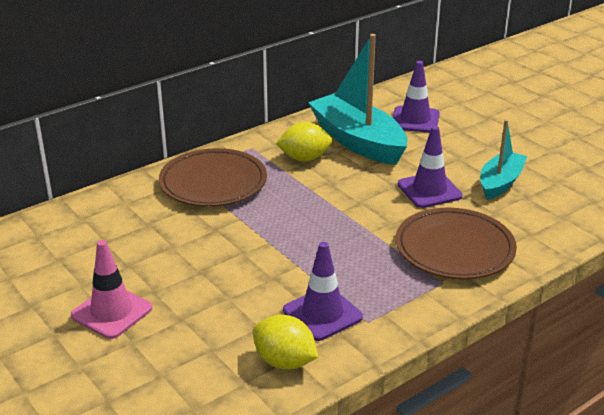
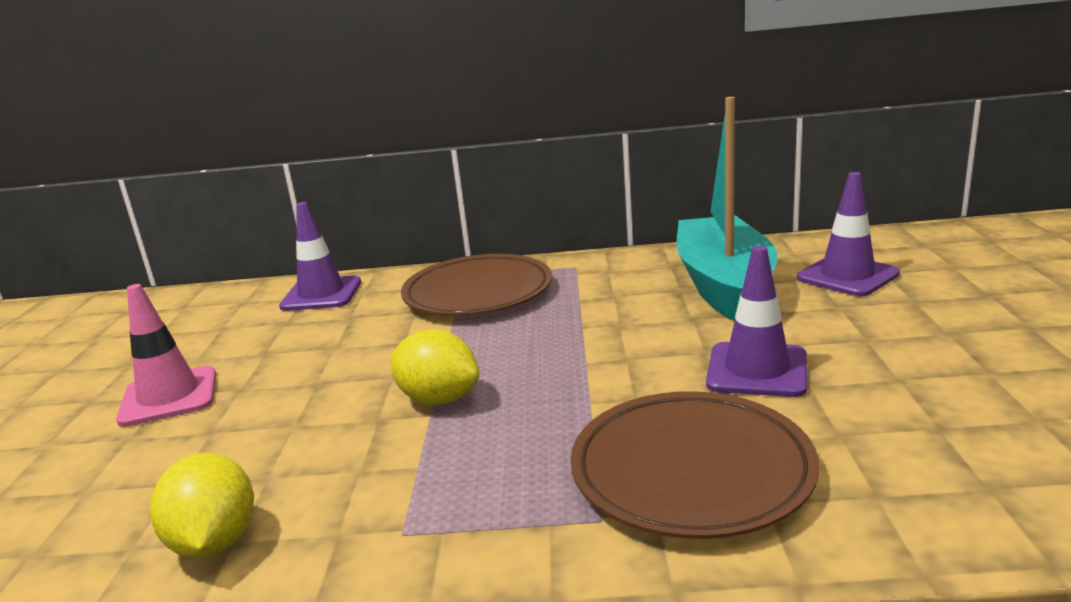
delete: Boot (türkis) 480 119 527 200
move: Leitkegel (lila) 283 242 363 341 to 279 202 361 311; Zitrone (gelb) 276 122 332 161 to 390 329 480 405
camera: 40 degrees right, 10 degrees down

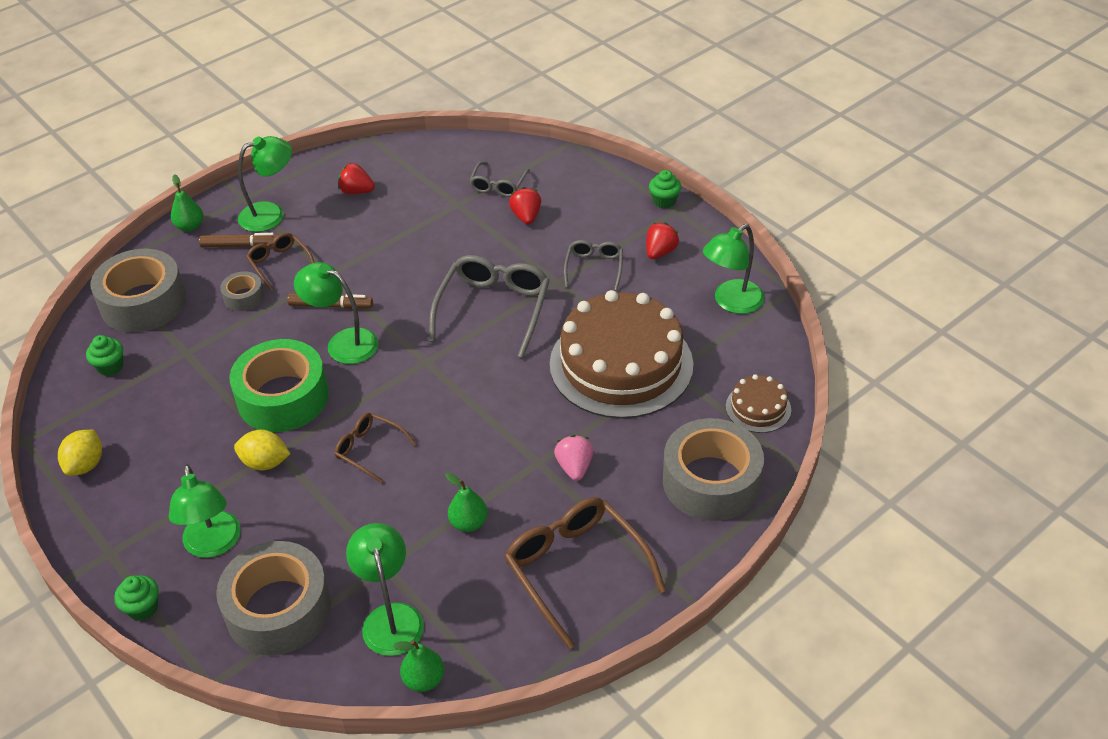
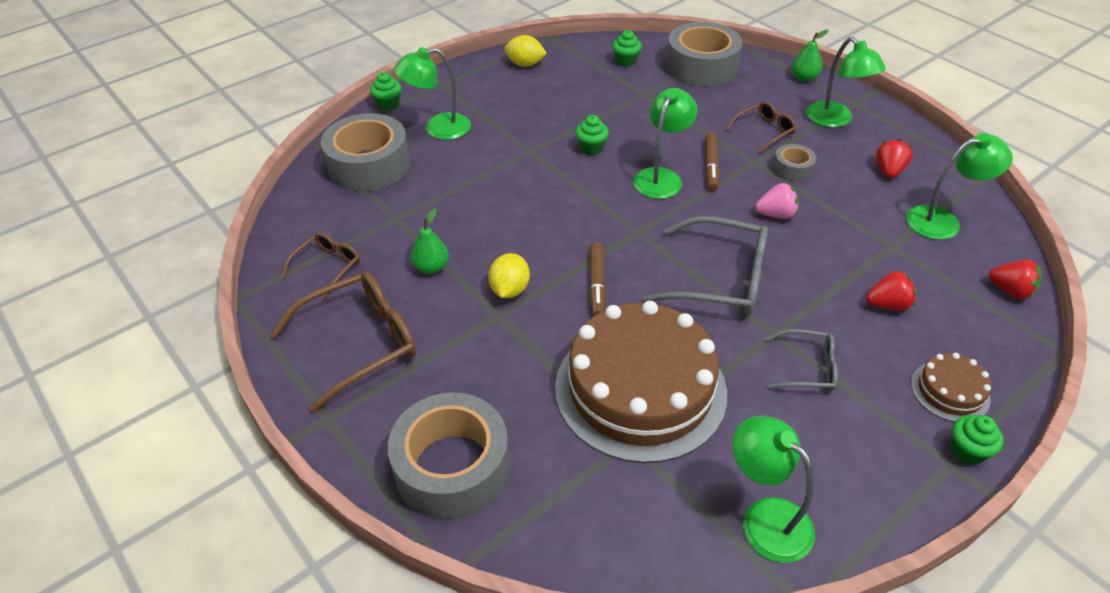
delete: Birne (grün) 393 640 445 692; Brille (grau) 469 162 530 197
move: Brille (braun) 335 413 416 483 to 281 232 360 299; Zitrone (gelb) 234 430 290 470 to 488 253 530 298; Filzstift (braun) 199 233 278 247 to 589 242 606 316; Erdbeere (rosa) 554 435 594 481 to 755 183 799 219; Klebeband (grau) 220 271 264 311 to 773 144 816 182; Lampe (grün) 346 523 424 656 to 906 133 1013 240; Kuchen (braun) 726 374 791 433 to 911 353 992 422; Erdbeere (rot) 646 222 680 259 to 989 260 1042 299
replace: Klebeband (grün) 229 339 329 432 to Muffin (grün) 576 115 609 155
camera: 90 degrees right, 0 degrees up

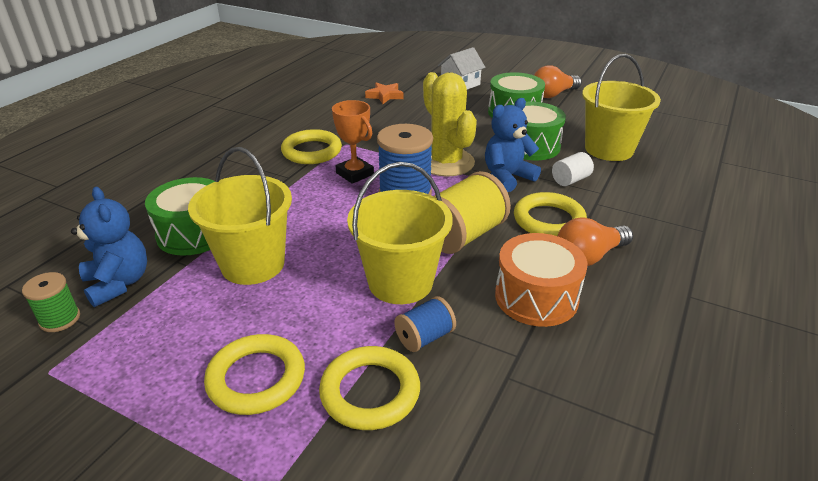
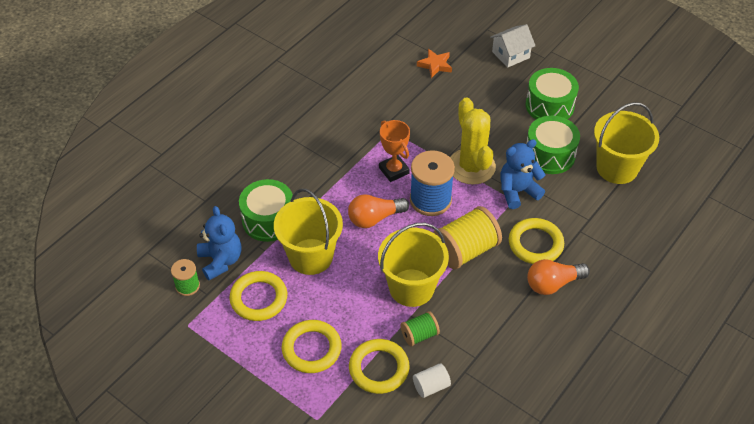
delete: Trommel (orange) 495 233 587 327
move: Ring (gelb) 281 129 342 164 to 229 271 287 321; Glühbirne (orange) 534 65 582 98 to 348 194 409 228; Vollzylinder (weiß) 552 152 594 186 to 413 363 451 398
recolor: Garnrolle (blau) 394 296 456 352 to Garnrolle (grün) 400 311 440 346
camera: 10 degrees right, 15 degrees up

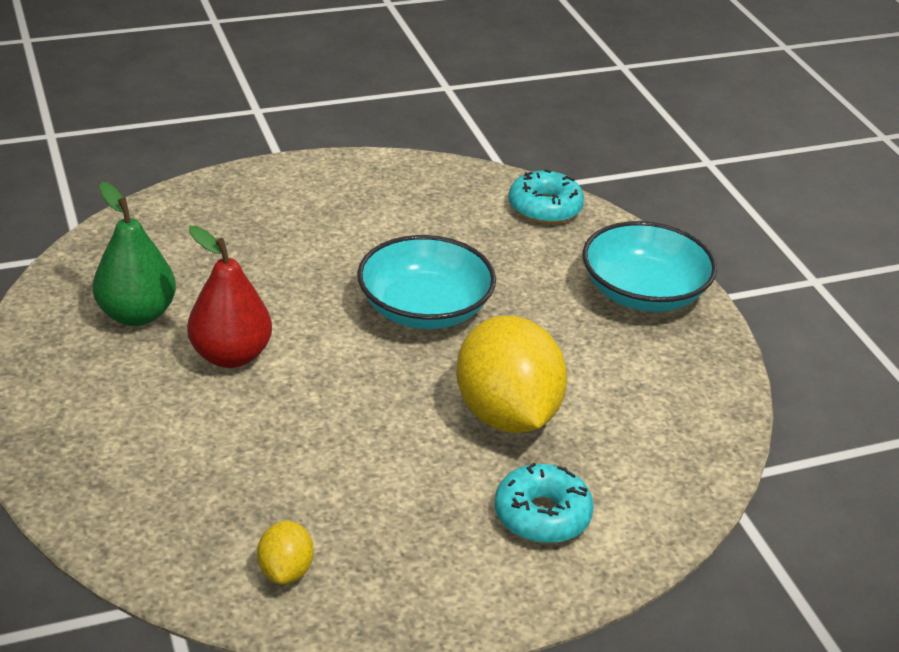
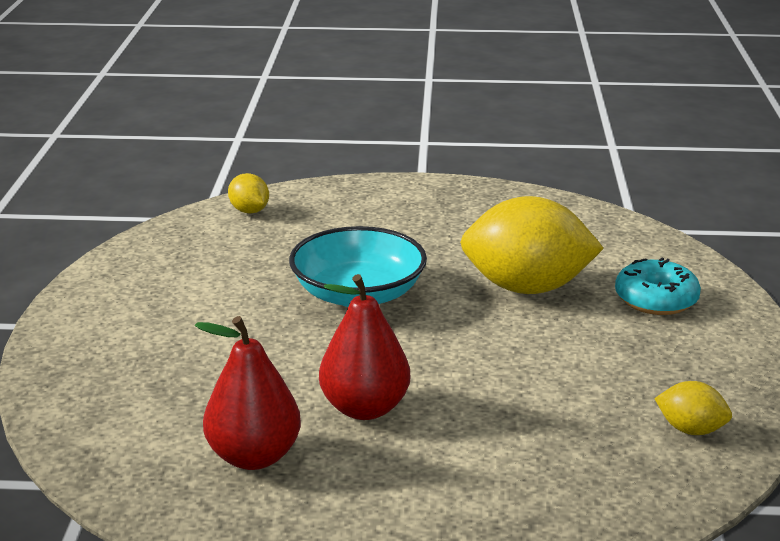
delete: Schüssel (türkis) 582 221 717 312
replace: Donut (türkis) 508 169 584 224 to Zitrone (gelb) 228 173 269 214
recolor: Birne (grün) 93 181 176 326 to Birne (rot) 195 316 301 470
camera: 65 degrees left, 10 degrees down

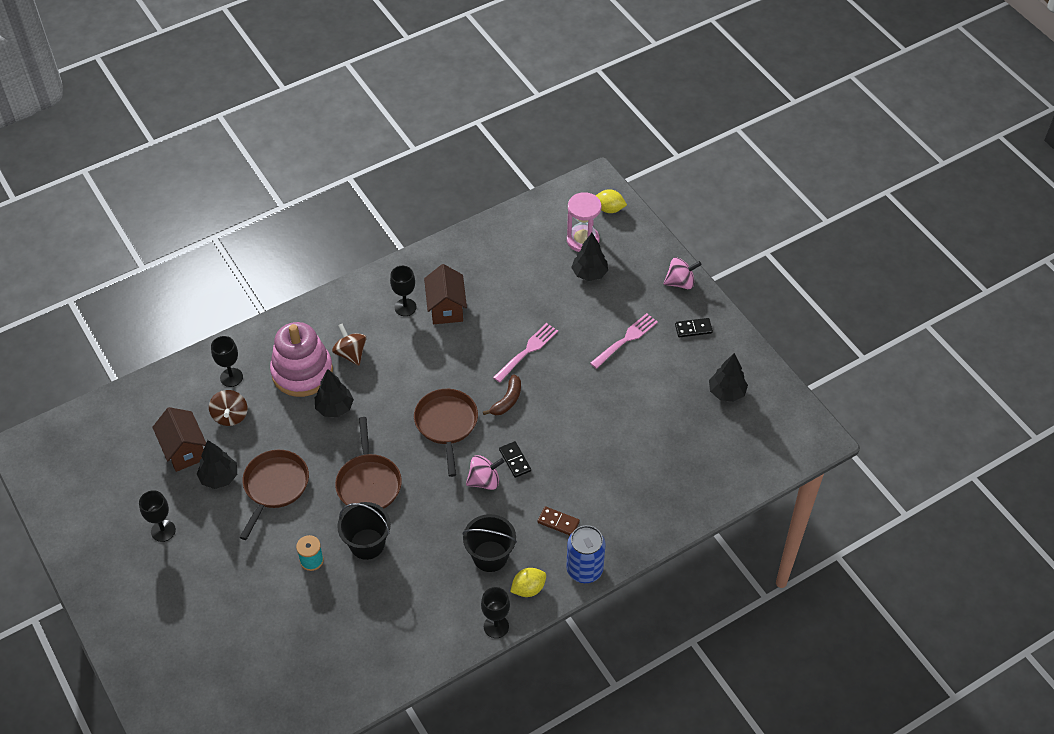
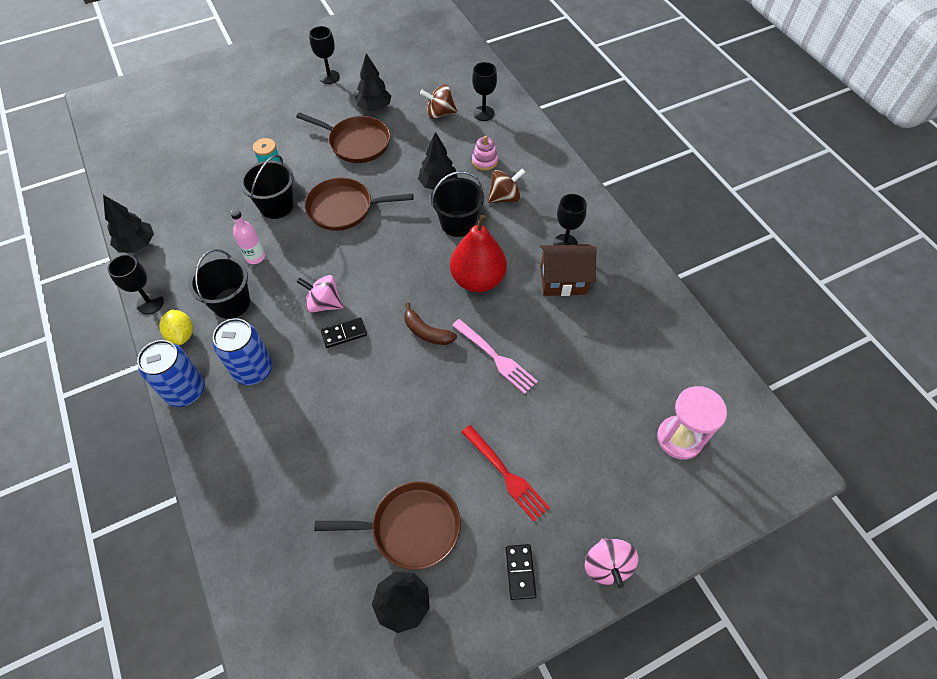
delete: Haus (braun) 152 407 206 472; Zitrone (gelb) 596 189 627 213
insert: Flasche (rosa) 230 209 265 264; Eimer (schwarz) 431 171 484 237; Birne (rot) 450 214 507 292
move: Baum (schwarz) 571 233 608 281 to 103 195 154 253; Pfanne (braun) 414 389 478 477 to 314 481 461 570
replace: Dominostein (braun) 538 506 580 535 to Dose (blau) 213 318 272 385
recolor: Gabel (rosa) 590 313 658 369 to Gabel (rot) 461 425 550 522
rotate: Kreisel (rosa) 466 455 504 490 = 296 275 344 313 120 degrees clockwise
resize: Stapelspielzeug (rosa) 270 322 333 397 = 472 136 498 171 x0.43
camera: 95 degrees right, 5 degrees up

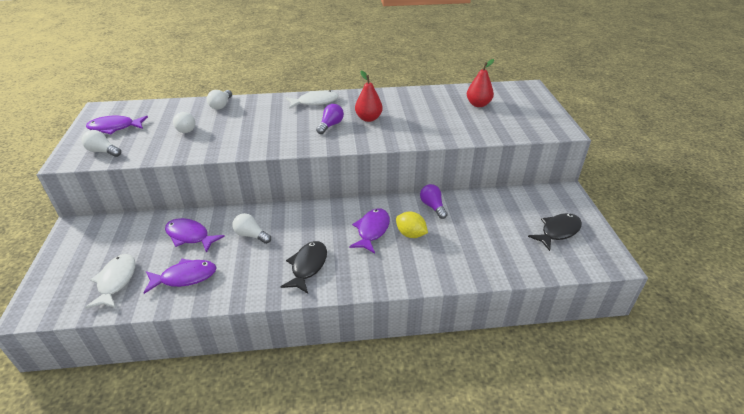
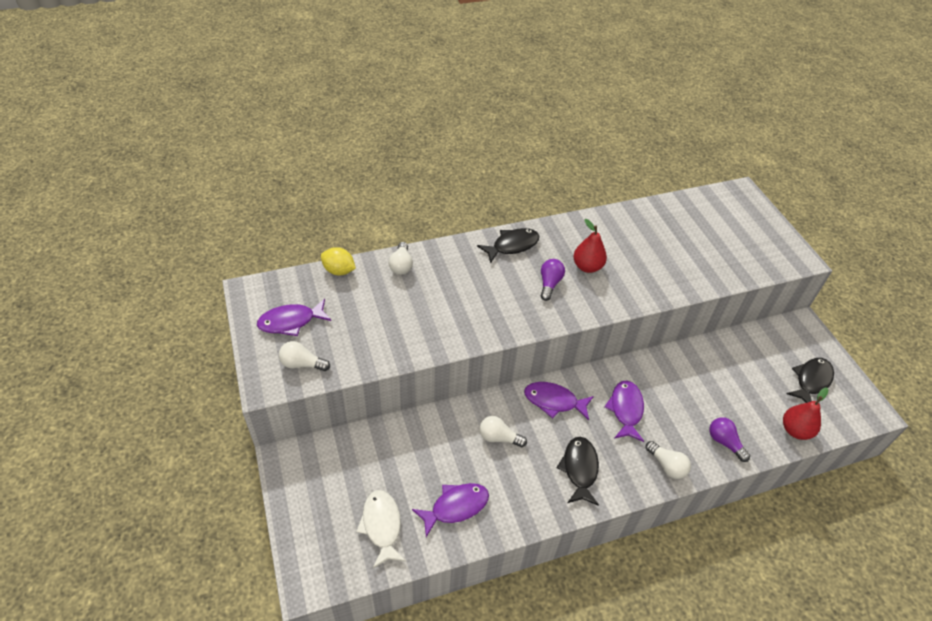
move: Zitrone (gelb) 396 211 428 238 to 321 247 356 275; Fisch (lila) 165 218 225 253 to 524 382 594 420; Glühbirne (weiß) 173 112 195 133 to 646 441 691 479; Glühbirne (lila) 420 184 447 219 to 709 417 750 462; Birne (rot) 467 59 494 107 to 783 388 828 440
recolor: Fisch (weiß) 286 90 338 109 to Fisch (schwarz) 477 228 539 264
camera: 15 degrees left, 10 degrees up

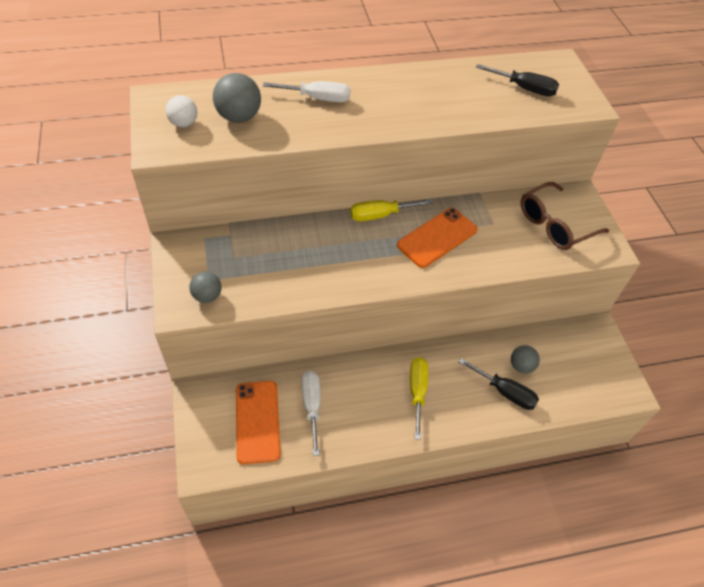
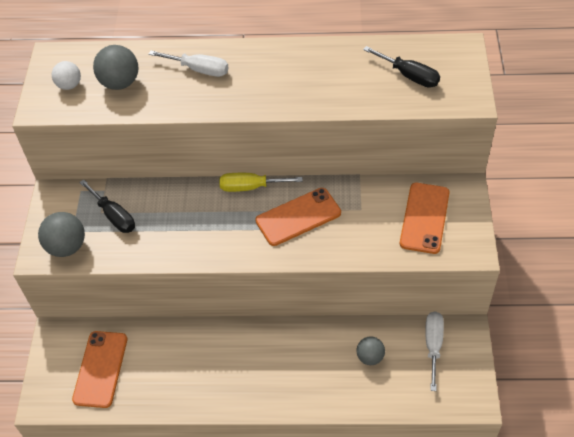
delete: Schraubenzieher (gelb) 410 357 428 440
move: Schraubenzieher (schwarz) 459 358 539 410 to 79 179 135 233; Schraubenzieher (weiß) 301 371 321 456 to 426 311 444 391
replace: Brille (braun) 521 182 609 250 to Handy (orange) 400 183 450 254
resize: Ball (grau) 189 271 222 303 = 38 212 85 257 x1.55
camera: 20 degrees right, 0 degrees up

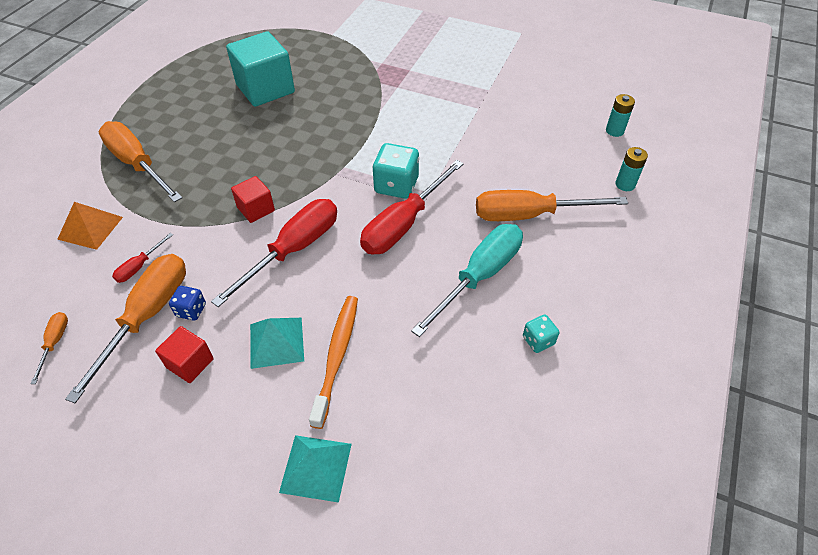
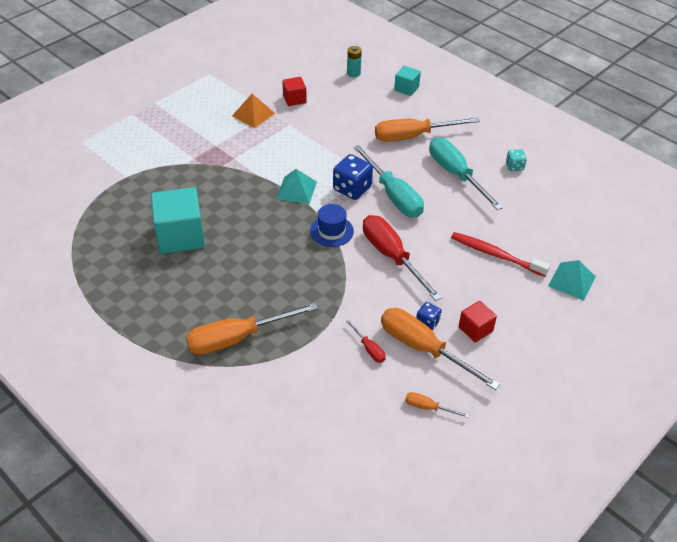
insert: Hut (blau) 310 204 354 247
move: Pyramide (orange) 57 202 123 250 to 232 94 275 128; Pyramide (türkis) 250 318 304 369 to 276 169 317 204; Kubus (rot) 231 176 275 223 to 282 77 307 106
replace: Batterie (türkis) 616 147 648 191 to Kubus (türkis) 394 66 421 96
recolor: Spielwürfel (türkis) 373 143 419 199 to Spielwürfel (blau) 333 154 373 200; Schraubenzieher (rot) 360 160 464 255 to Schraubenzieher (türkis) 353 145 424 217; Zahnbürste (orange) 309 296 358 429 to Zahnbürste (rot) 451 232 550 277
rotate: Schraubenzieher (orange) 476 190 628 221 = 375 117 480 142 60 degrees clockwise
camera: 70 degrees left, 5 degrees down

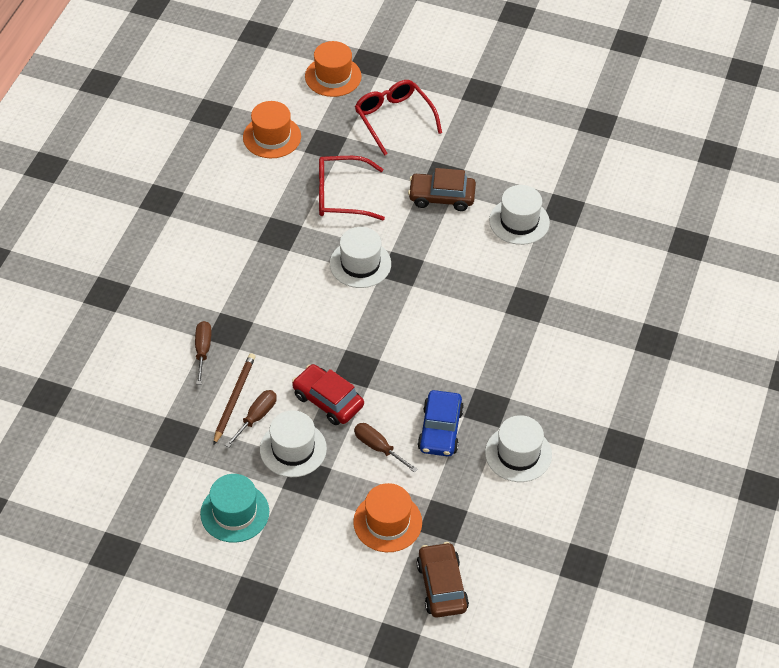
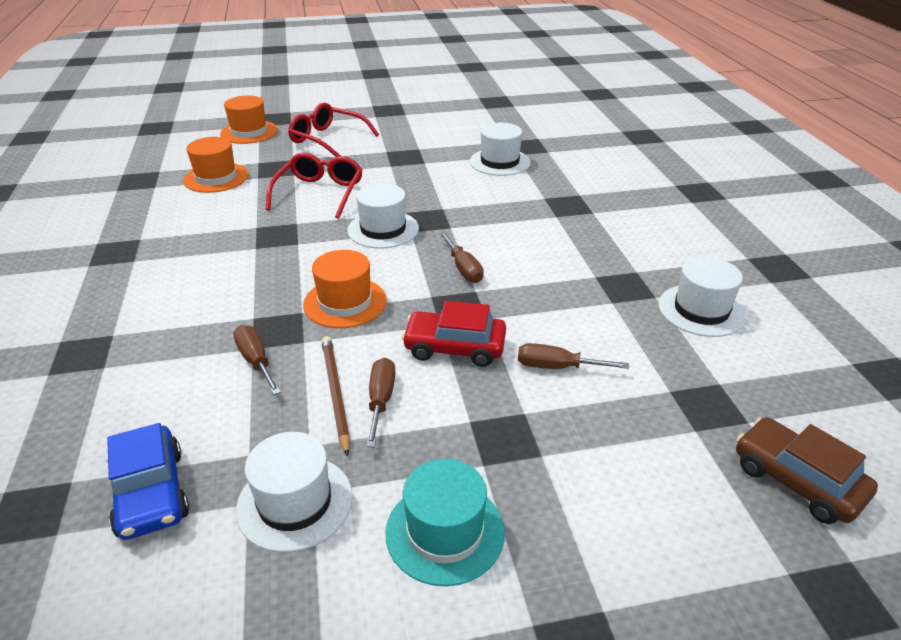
delete: Auto (braun) 408 168 476 211
insert: Schraubenzieher (braun) 439 232 484 283
move: Auto (blau) 417 390 464 457 to 107 423 189 540; Hut (weiß) 260 410 327 477 to 236 432 353 552; Hut (orange) 353 483 422 552 to 303 250 387 328
rotate: Brille (rot) 319 156 385 220 = 266 153 363 219 135 degrees clockwise
camera: 30 degrees left, 15 degrees down

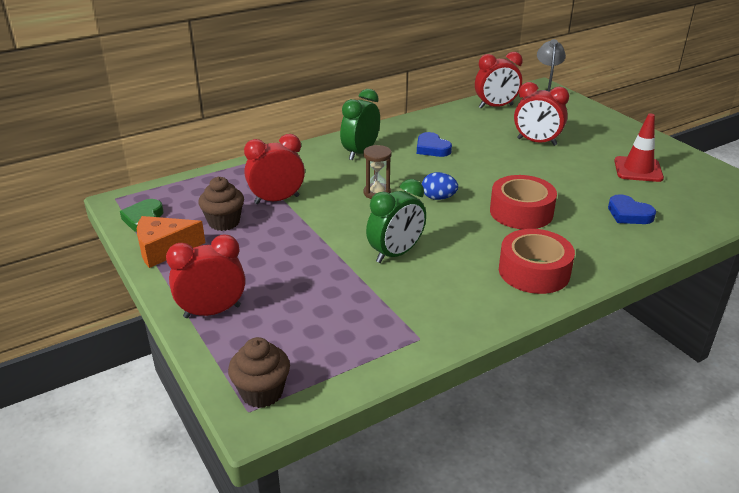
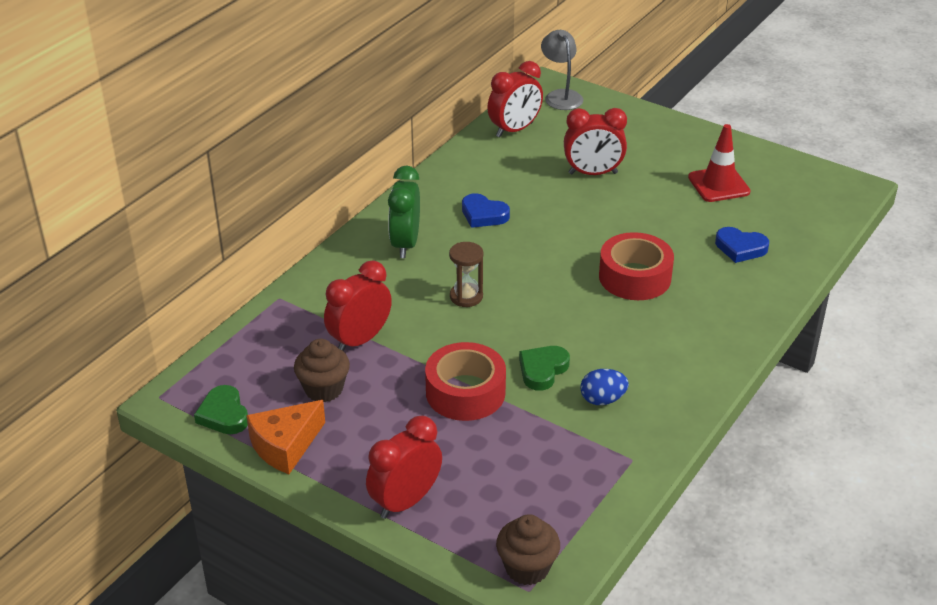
move: Klebeband (rot) 499 229 575 294 to 425 342 506 421; Ei (blau) 422 172 458 200 to 580 369 629 405
replace: Wecker (grün) 366 179 426 263 to Herz (grün) 519 346 570 391
camera: 25 degrees left, 5 degrees up

